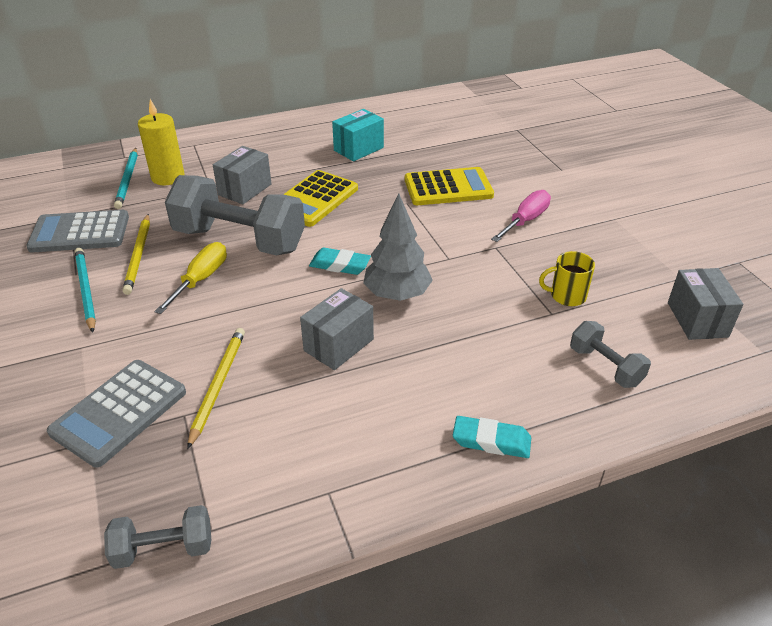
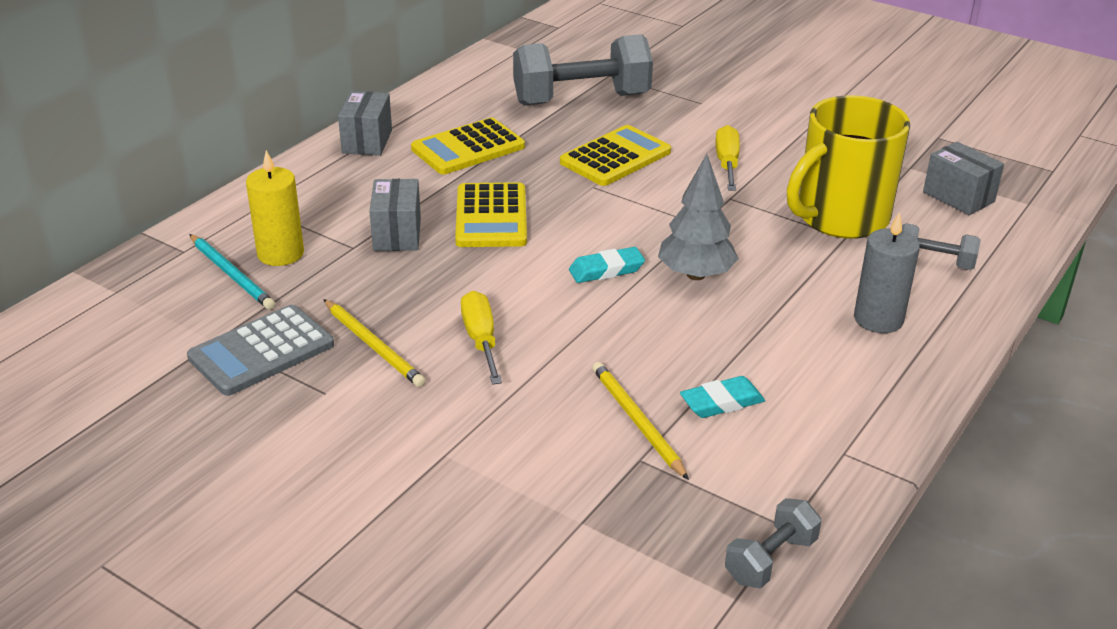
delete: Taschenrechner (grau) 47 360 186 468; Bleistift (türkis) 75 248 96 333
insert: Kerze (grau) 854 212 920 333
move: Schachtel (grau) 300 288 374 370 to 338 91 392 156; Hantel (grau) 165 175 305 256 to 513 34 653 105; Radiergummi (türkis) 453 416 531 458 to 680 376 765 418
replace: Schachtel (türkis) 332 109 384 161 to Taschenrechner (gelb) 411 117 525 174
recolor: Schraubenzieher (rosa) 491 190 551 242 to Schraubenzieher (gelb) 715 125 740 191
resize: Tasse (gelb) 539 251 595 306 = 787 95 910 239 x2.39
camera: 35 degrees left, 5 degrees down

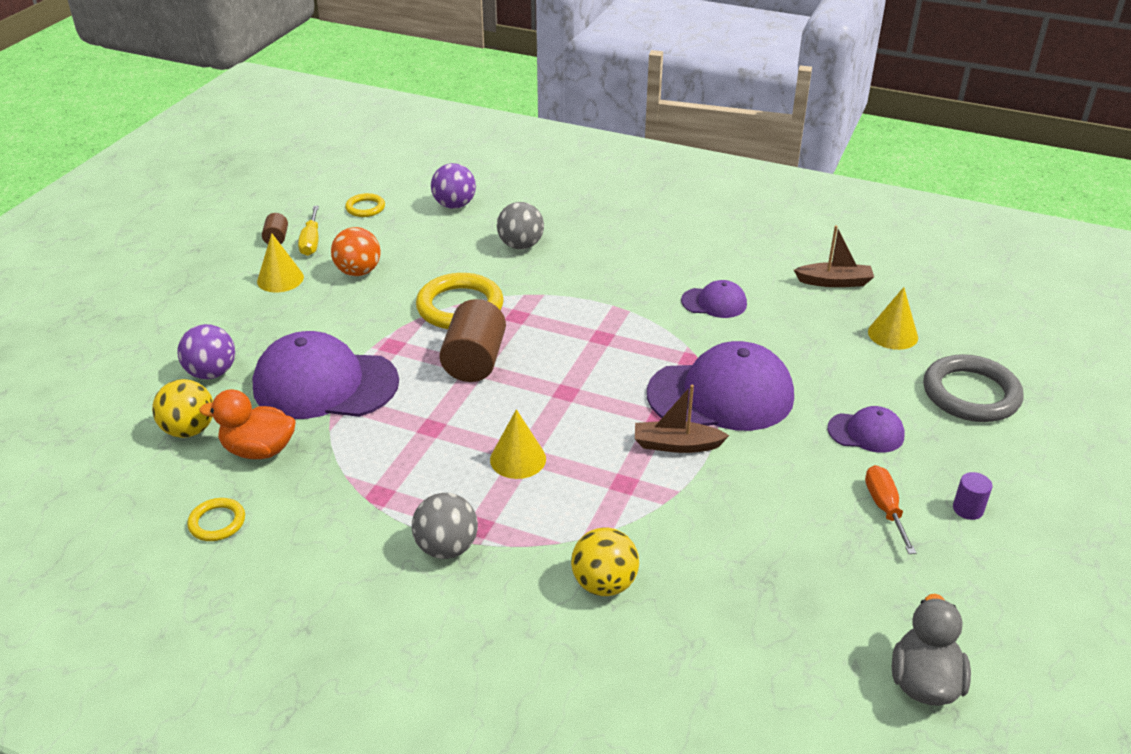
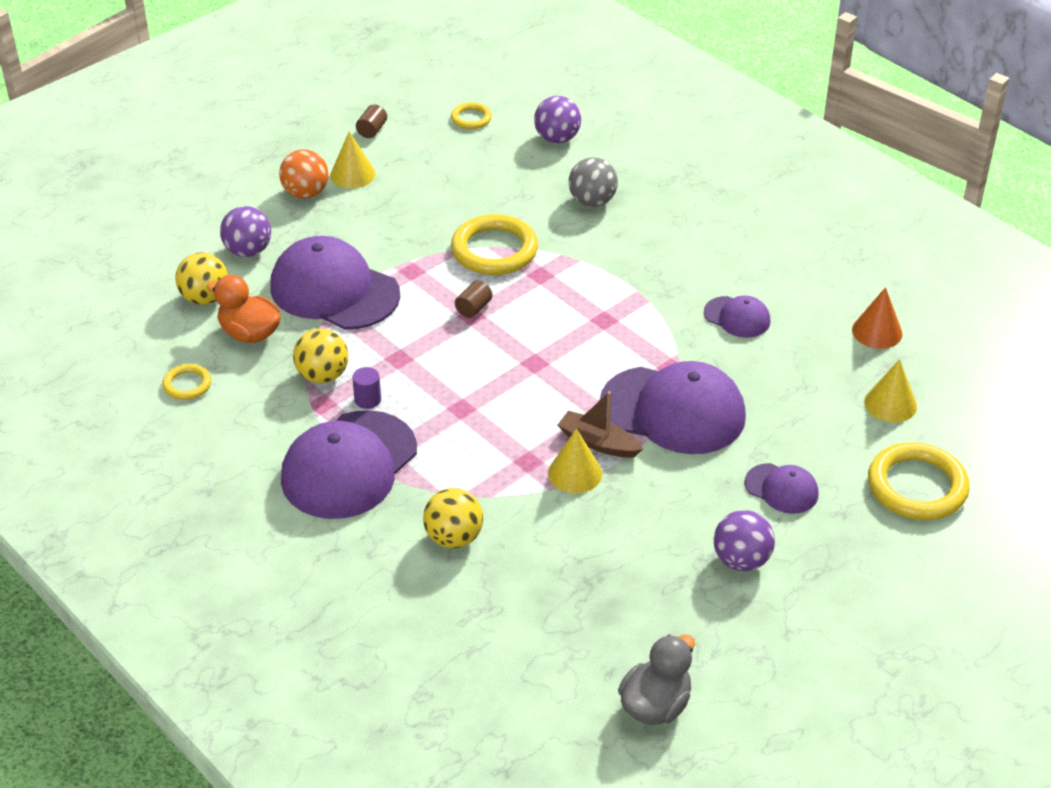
delete: Schraubenzieher (gelb) 298 206 319 256
insert: Ball (gelb) 293 328 348 383
move: Ball (orange) 331 227 380 276 to 279 149 329 199; Vollzylinder (lila) 953 472 992 520 to 352 367 381 409; Kegel (gelb) 490 409 546 479 to 548 428 602 493
replace: Ball (grau) 412 493 478 559 to Kappe (lila) 281 410 417 519; Schraubenzieher (orange) 865 465 916 554 to Ball (lila) 714 510 775 571; Boot (braun) 794 225 874 287 to Kegel (orange) 852 287 903 349
recolor: Ring (grau) 923 354 1023 422 to Ring (gelb) 868 442 970 520
resize: Vollzylinder (braun) 439 299 506 382 = 455 280 492 318 x0.48
camera: 25 degrees right, 5 degrees up

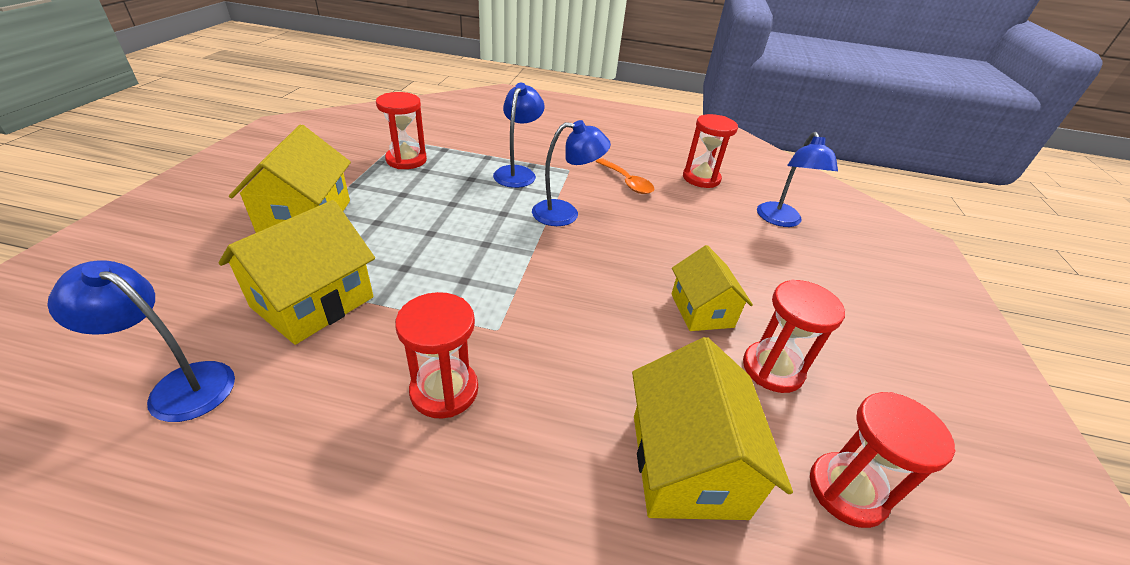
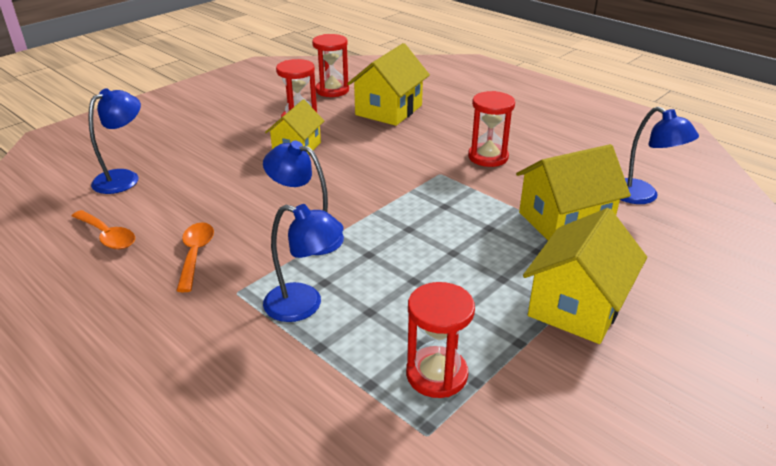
replace: Sanduhr (rot) 683 114 738 188 to Löffel (orange) 72 210 135 249
rotate: Lampe (blau) 493 83 545 188 = 263 204 344 322 120 degrees counterclockwise
camera: 145 degrees left, 5 degrees down

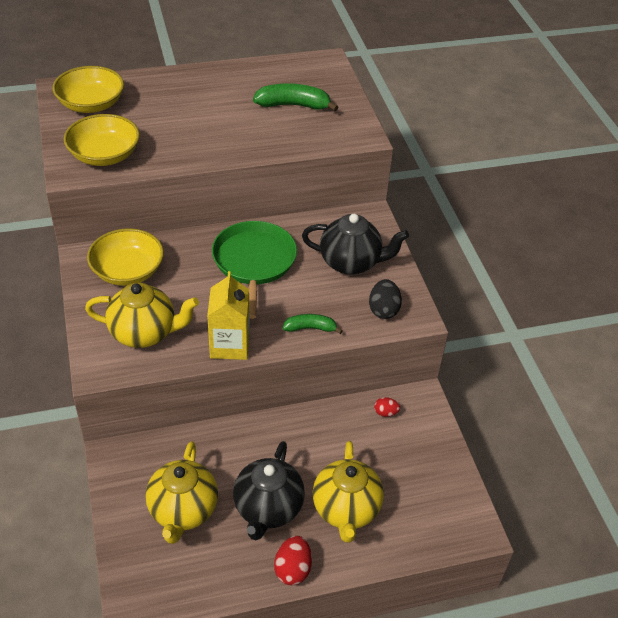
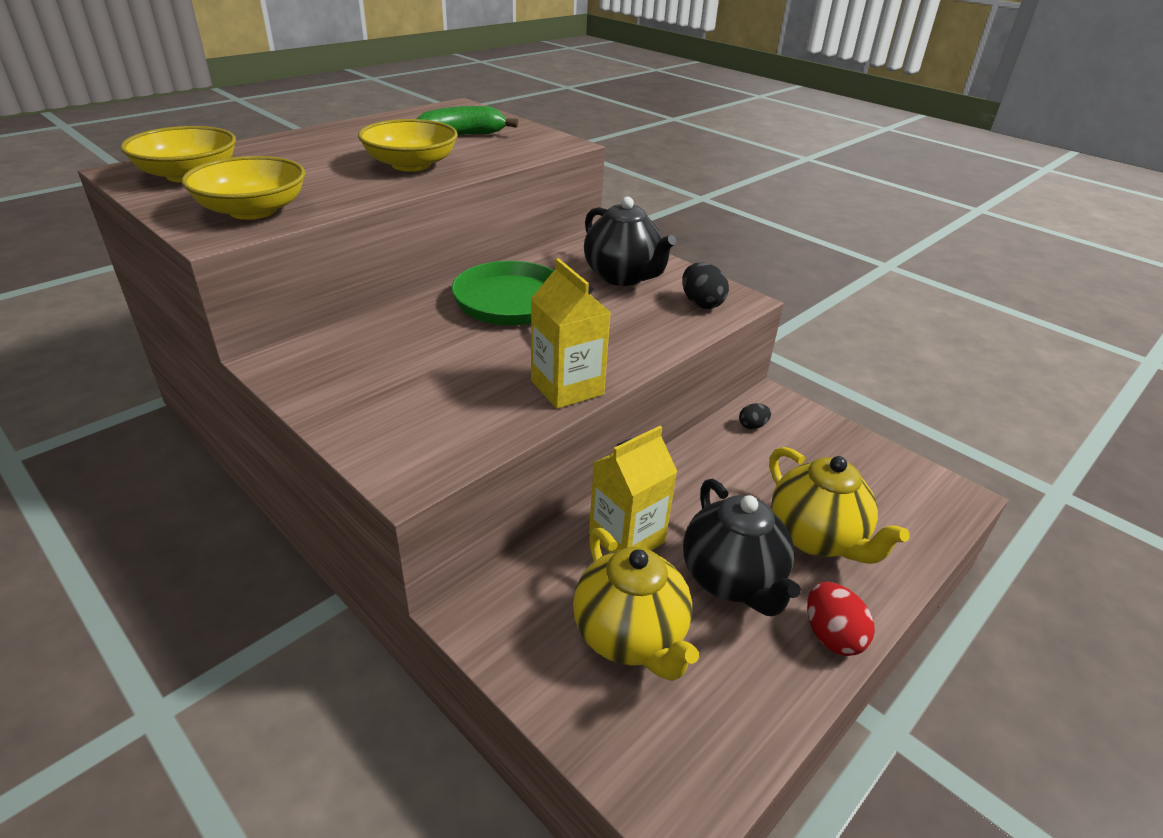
delete: Teekanne (gelb) 85 283 199 348; Banane (grün) 283 314 343 334
insert: Getränkekarton (gelb) 589 426 677 553
move: Schüssel (gelb) 87 229 164 286 to 358 119 458 172
recolor: Ei (rot) 374 397 400 417 to Ei (schwarz) 739 403 771 429
rotate: Teekanne (schwarz) 302 214 409 275 = 584 197 676 286 75 degrees clockwise
camera: 30 degrees left, 10 degrees down

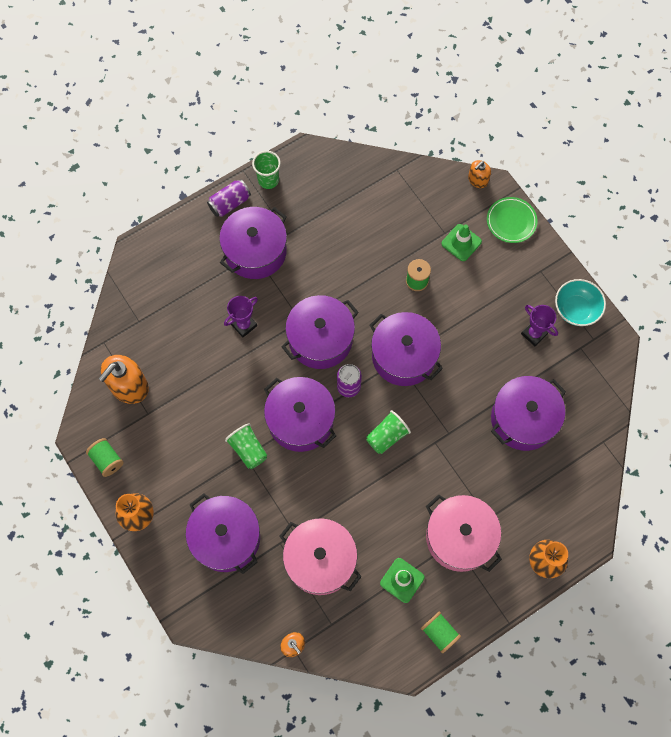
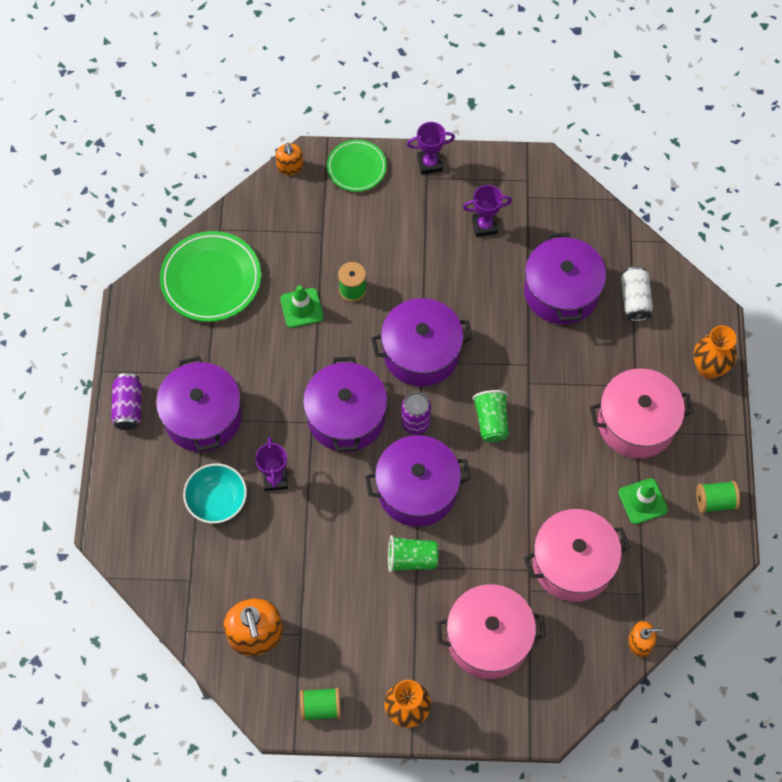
delete: Becher (grün) 252 151 281 189
insert: Teller (grün) 160 231 261 322; Pokal (lila) 407 122 455 174; Dose (weiß) 621 267 653 321
move: Schüssel (türkis) 555 279 606 326 to 183 464 247 524; Leitkegel (grün) 441 224 482 261 to 280 285 324 328
recolor: Kochtopf (lila) 186 494 260 574 to Kochtopf (rosa) 436 584 546 679
camera: 55 degrees left, 5 degrees down

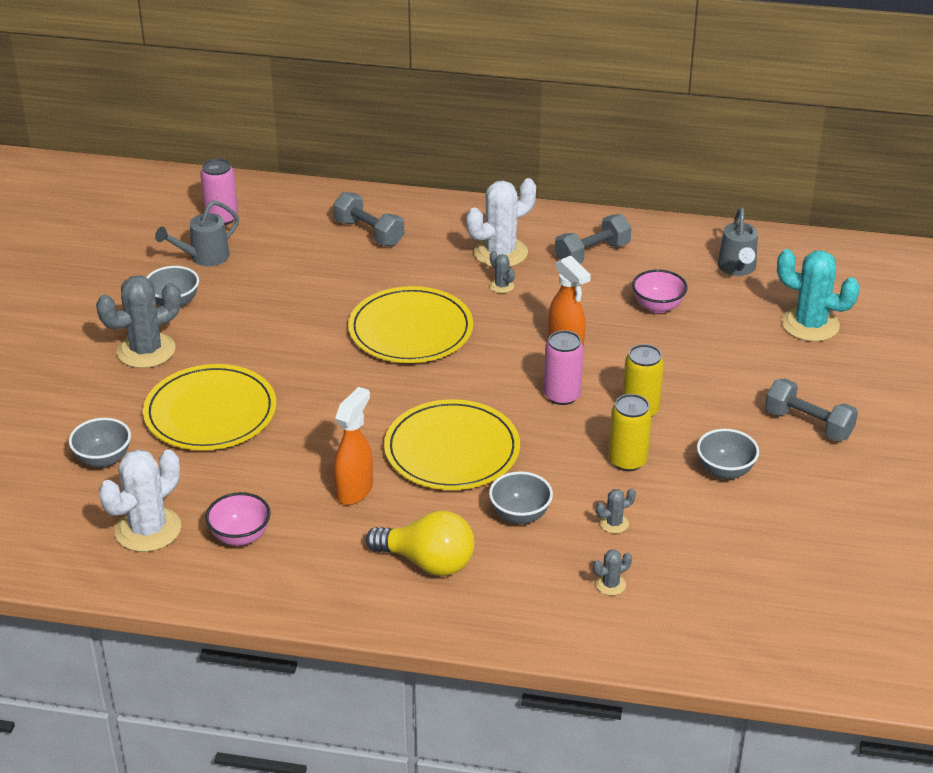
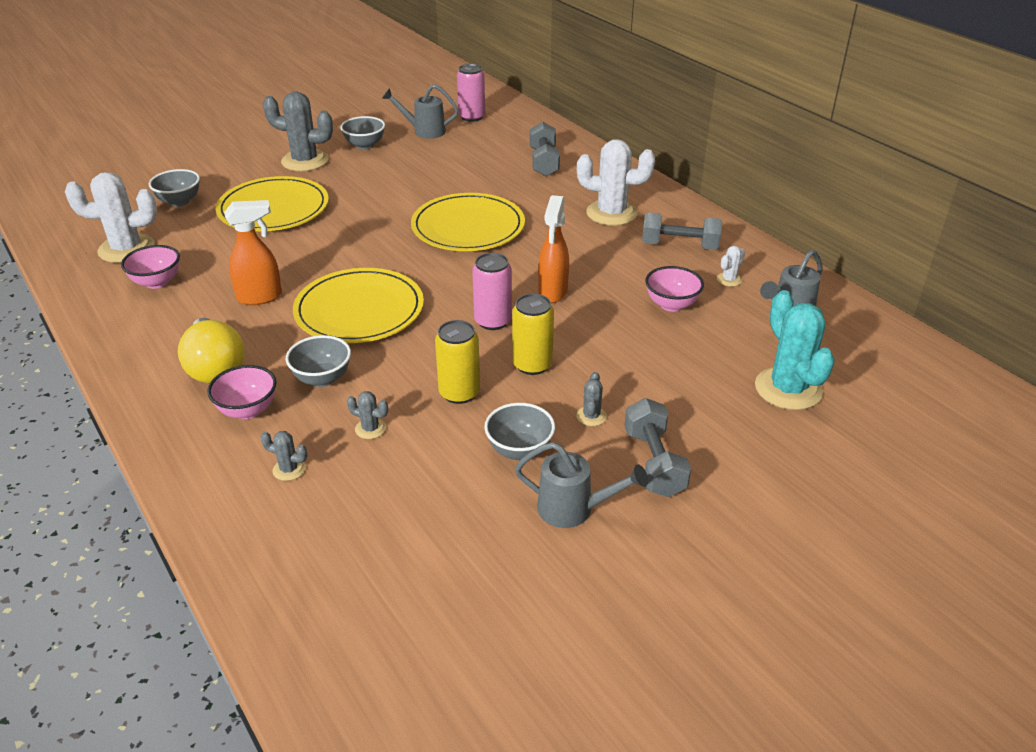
insert: Schüssel (rosa) 207 365 277 419; Gießkanne (grau) 515 442 648 528; Kaktus (weiß) 717 246 745 287
move: Kaktus (grau) 490 251 515 293 to 576 372 607 426
camera: 45 degrees right, 0 degrees up

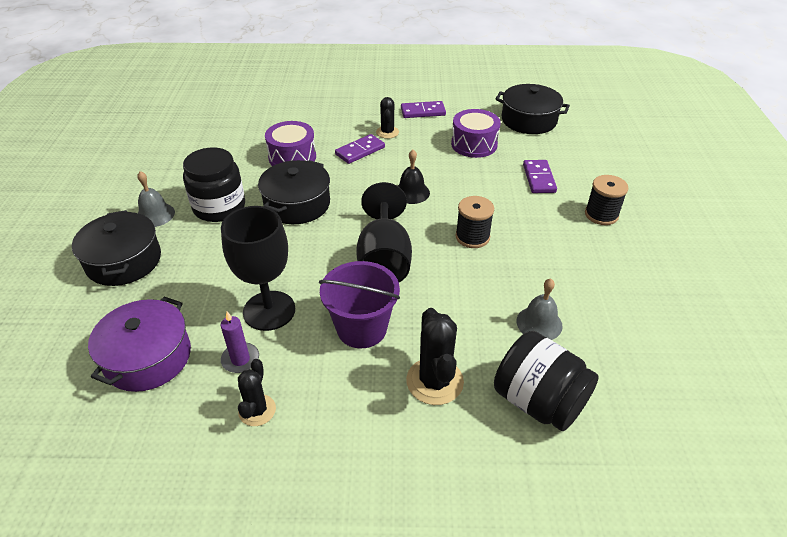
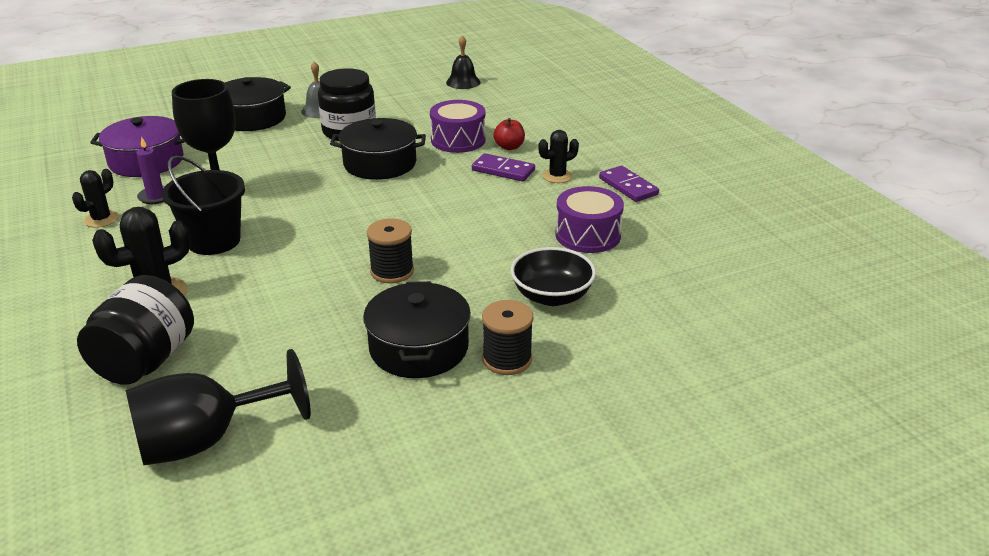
delete: Glocke (grau) 516 279 563 340
insert: Apfel (rot) 493 118 525 150
move: Kelch (schwarz) 356 182 412 282 to 126 349 311 465; Kochtopf (schwarz) 495 84 570 134 to 363 281 471 378; Glocke (schwarz) 398 150 430 204 to 446 35 480 89
replace: Dominostein (lila) 523 160 557 193 to Schüssel (schwarz) 510 247 596 306
recolor: Eimer (lila) 319 261 400 348 to Eimer (schwarz) 162 156 245 255
rotate: Kaktus (schwarz) 238 359 276 426 = 72 169 119 228 45 degrees counterclockwise
camera: 65 degrees right, 10 degrees down

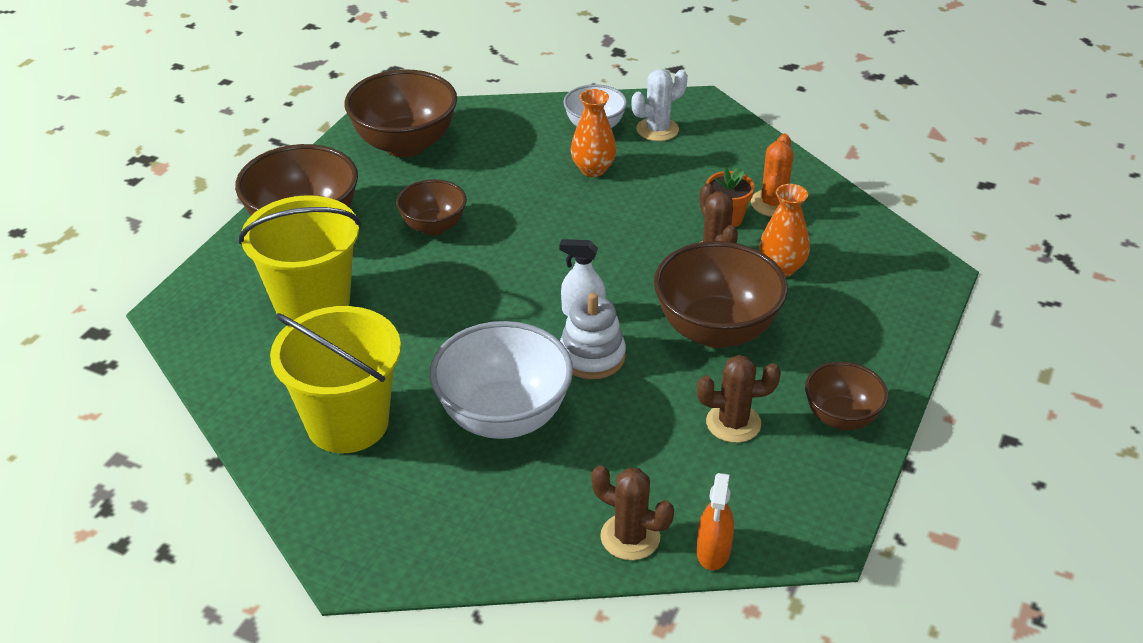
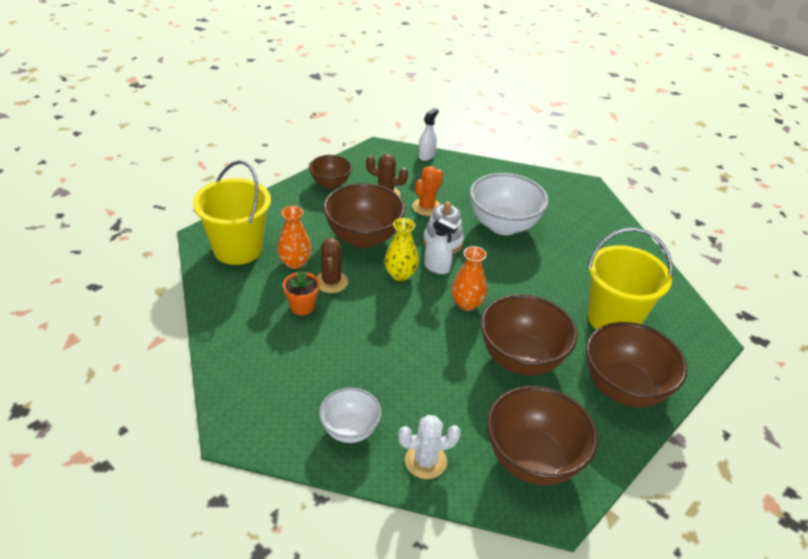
delete: Kaktus (braun) 591 465 674 560
insert: Vase (gelb) 384 218 419 281
move: Eimer (gelb) 270 306 401 453 to 193 160 271 265; Kaktus (weiß) 632 69 688 141 to 398 415 461 479; Kaktus (orange) 751 134 794 217 to 412 166 443 216; Vase (orange) 571 89 616 177 to 451 246 487 311
recolor: Sprühflasche (orange) 697 473 734 570 to Sprühflasche (weiß) 418 108 438 161
resize: Schüssel (braun) 396 179 466 236 = 481 294 578 375 x1.71
camera: 165 degrees left, 0 degrees up

